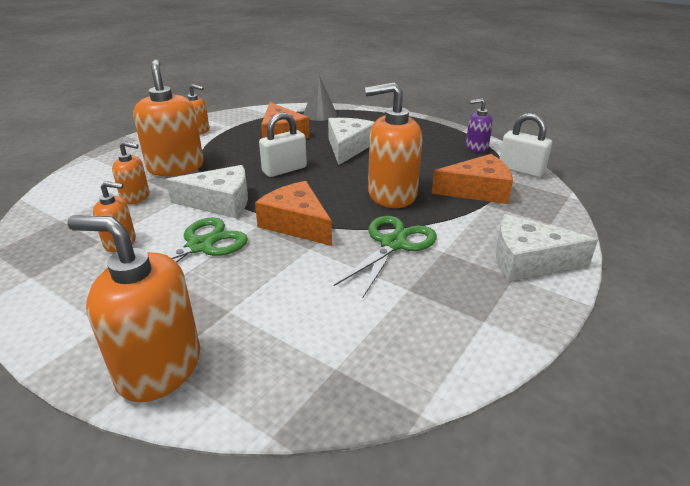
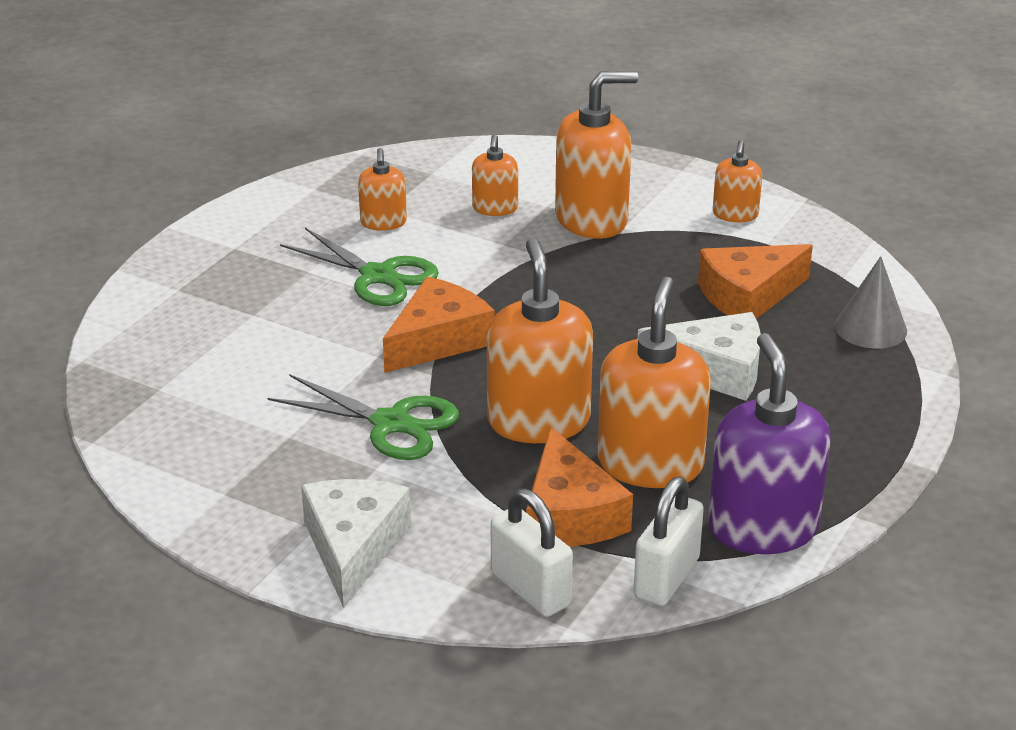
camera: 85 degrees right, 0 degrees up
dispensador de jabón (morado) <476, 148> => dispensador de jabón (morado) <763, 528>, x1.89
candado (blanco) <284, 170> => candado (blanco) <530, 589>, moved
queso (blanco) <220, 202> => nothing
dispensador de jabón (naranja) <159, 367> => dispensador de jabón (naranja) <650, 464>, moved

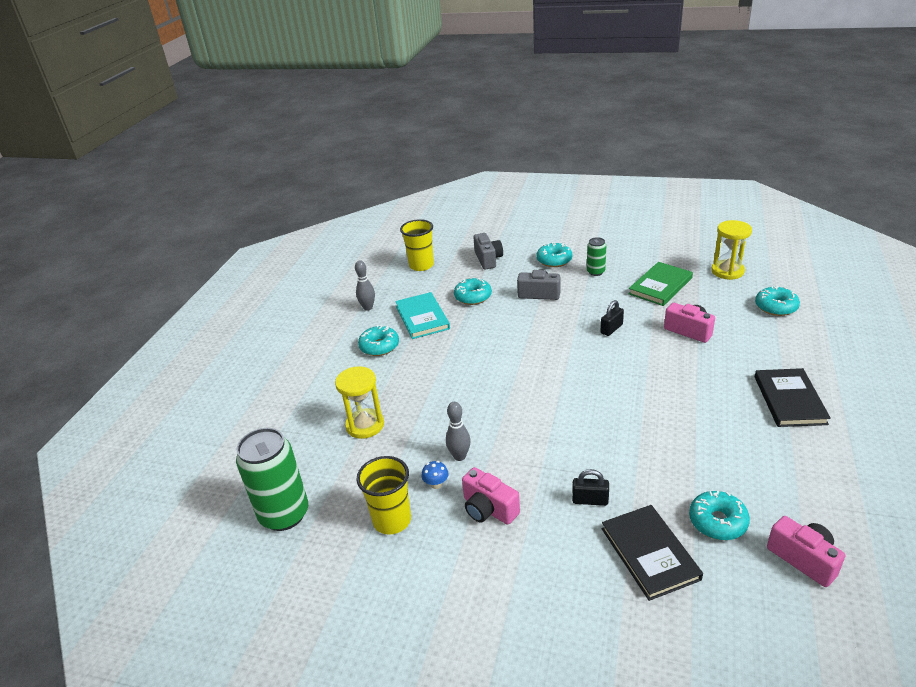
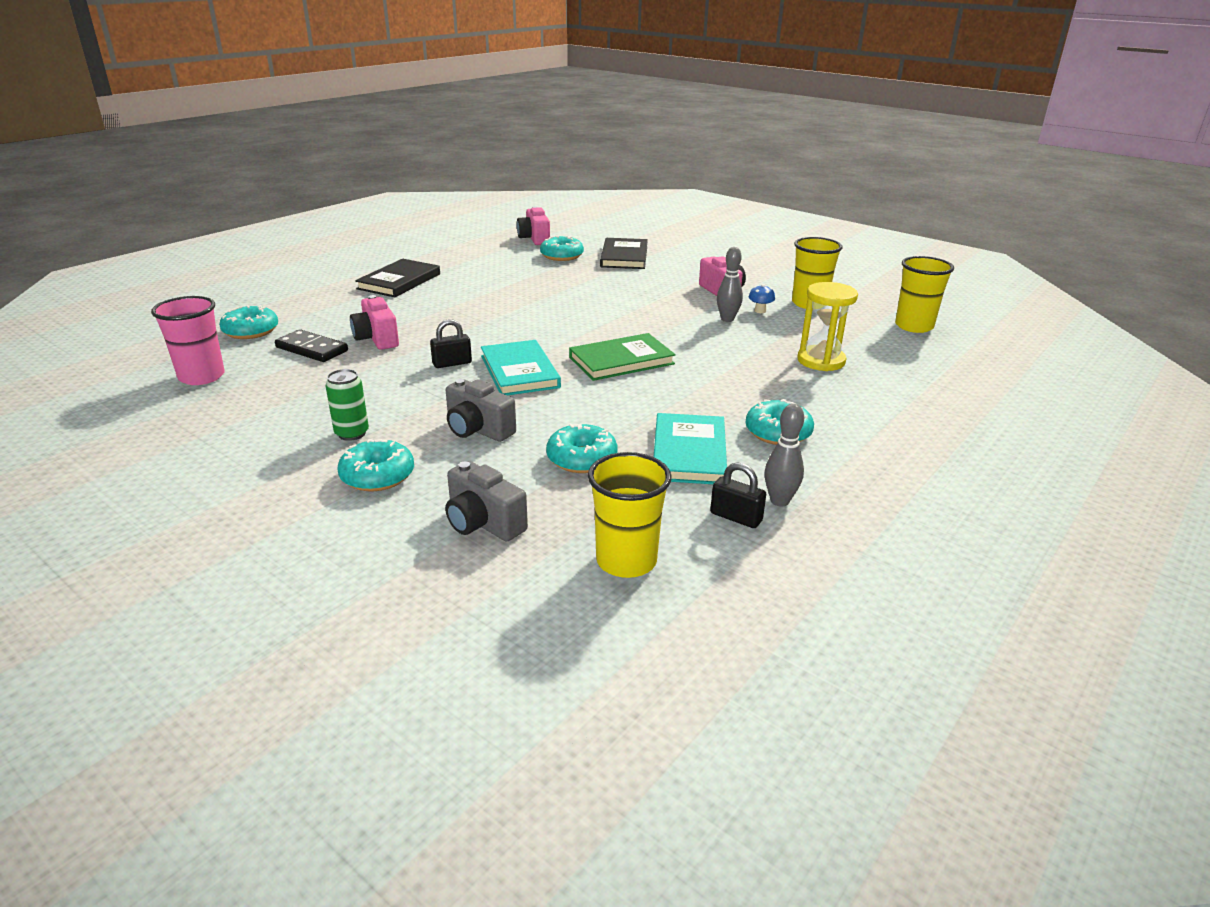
camera: 160 degrees left, 5 degrees down
reloj de arena (amarillo) <727, 271> => vaso (rosa) <202, 377>
cámara (gris) <488, 259> => cámara (gris) <483, 523>, 60 degrees counterclockwise
libro (verde) <660, 286> => libro (verde) <621, 361>, moved
lata (verde) <284, 514> => vaso (amarillo) <914, 326>
candado (negro) <590, 500> => candado (negro) <736, 517>, moved
nothing => ficha de dominó (negro) <312, 349>
nothing => libro (turquesa) <519, 371>

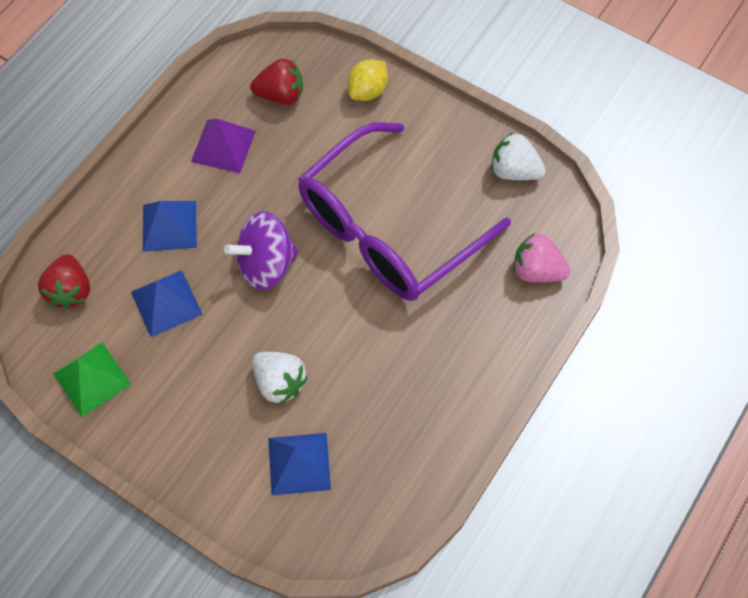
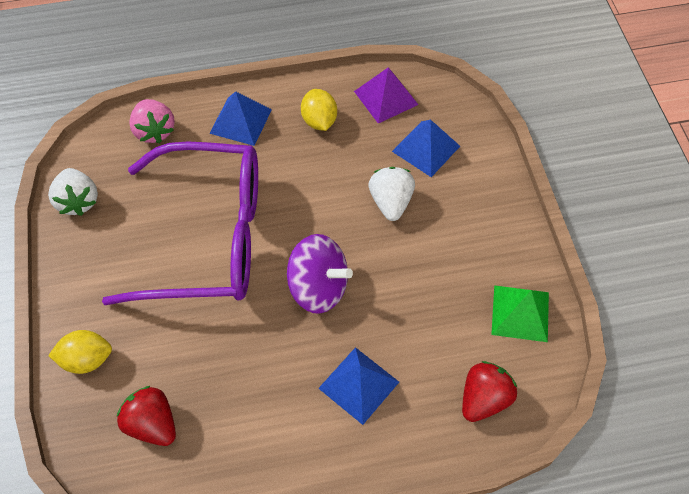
camera: 135 degrees left, 5 degrees down
pirámide (morado) <223, 146> => pirámide (morado) <386, 98>, moved
pirámide (azul) <166, 303> => pirámide (azul) <241, 121>, moved
nothing => limón (amarillo) <319, 121>

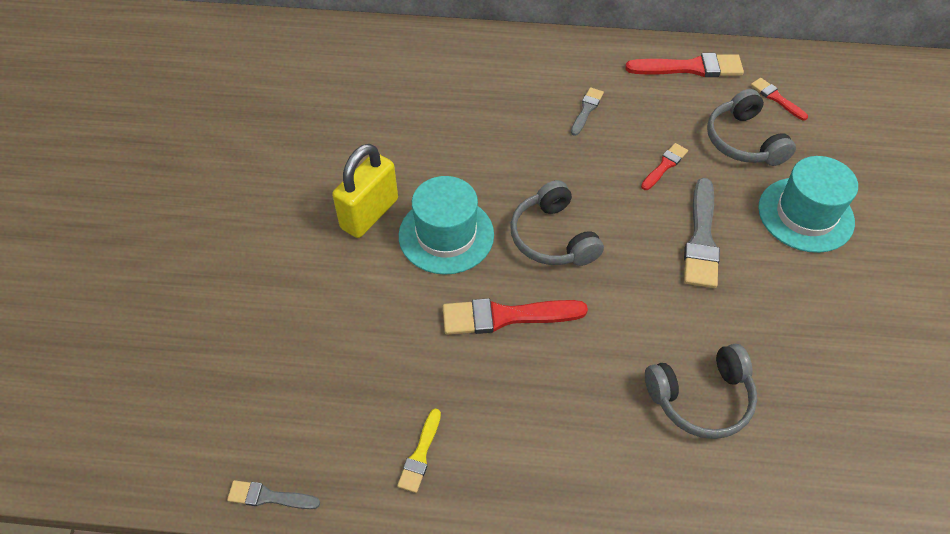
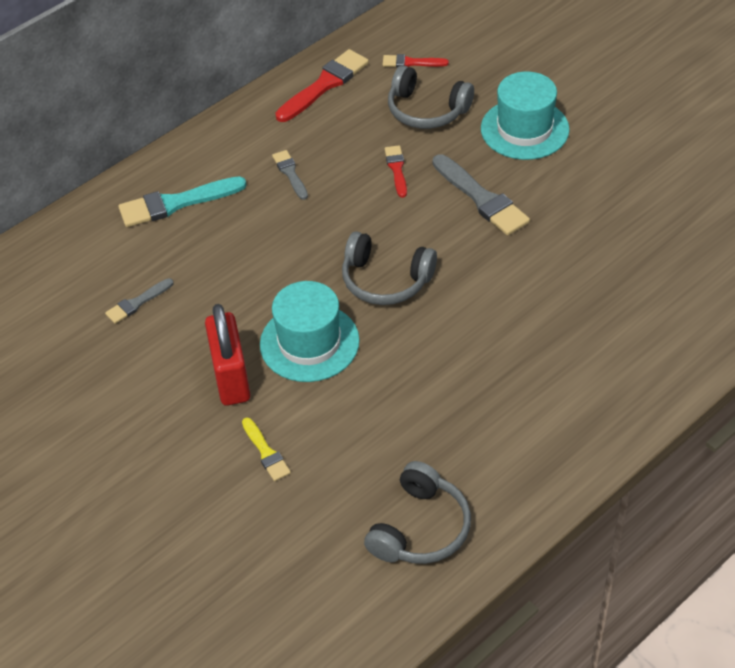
camera: 45 degrees left, 5 degrees down
candado (amarillo) <369, 214> => candado (rojo) <231, 378>
pincel (rojo) <506, 316> => nothing
auriculares (gris) <701, 398> => auriculares (gris) <420, 528>, moved
pincel (amarillo) <420, 454> => pincel (amarillo) <266, 452>, moved
pincel (gris) <269, 497> => pincel (gris) <137, 303>, moved
nothing => pincel (turquesa) <176, 203>

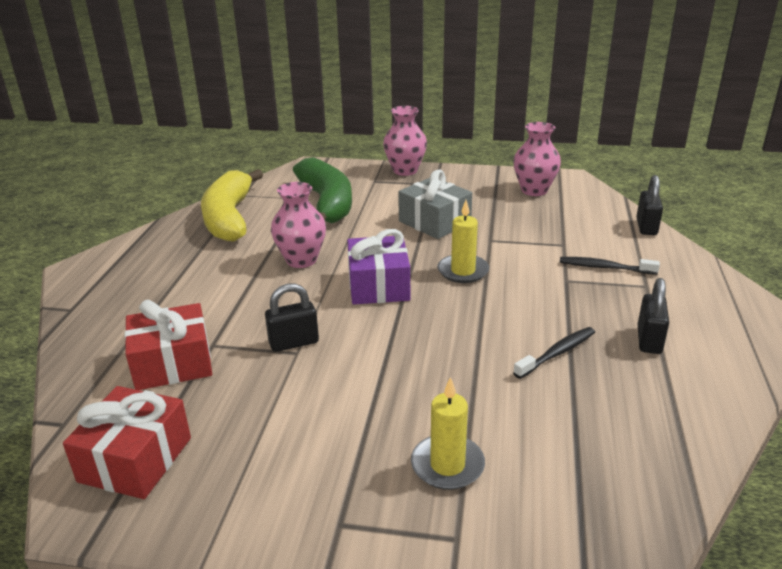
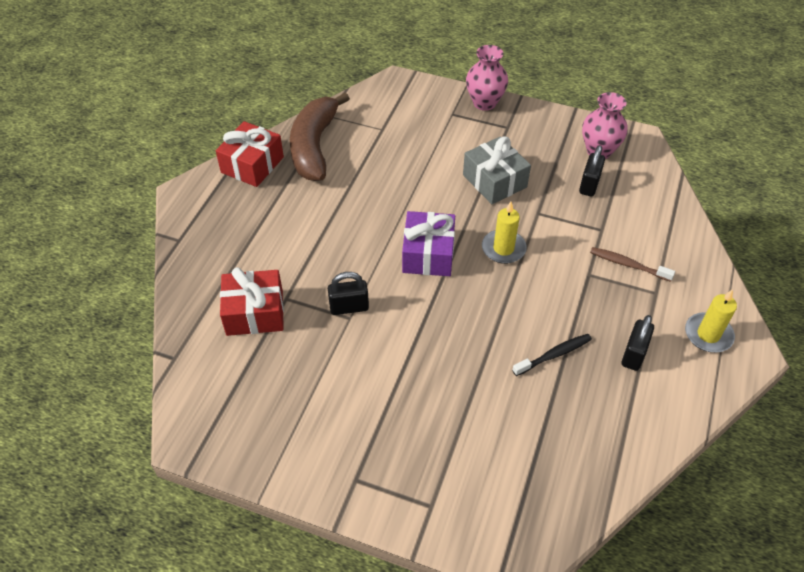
camera: 10 degrees right, 20 degrees up
plátano (verde) <327, 203> => nothing
plátano (amarillo) <229, 218> => plátano (marrón) <314, 146>
candado (negro) <646, 227> => candado (negro) <589, 185>, moved
florero (rosa) <301, 260> => nothing
cepillo de dientes (negro) <604, 267> => cepillo de dientes (marrón) <628, 265>
vela (amarillo) <447, 465> => vela (amarillo) <708, 334>, moved
regalo (rojo) <135, 459> => regalo (rojo) <252, 165>, moved

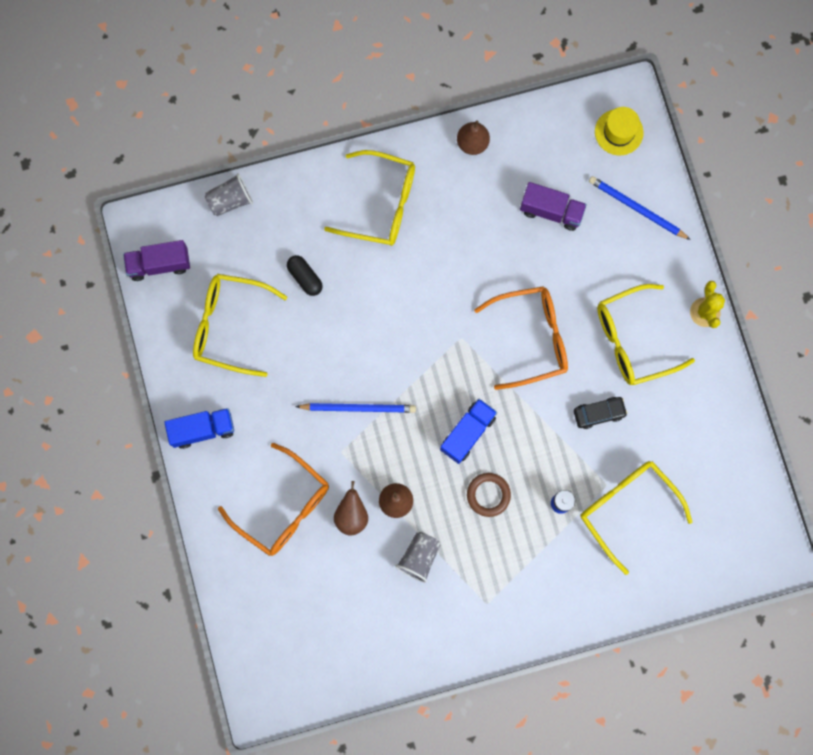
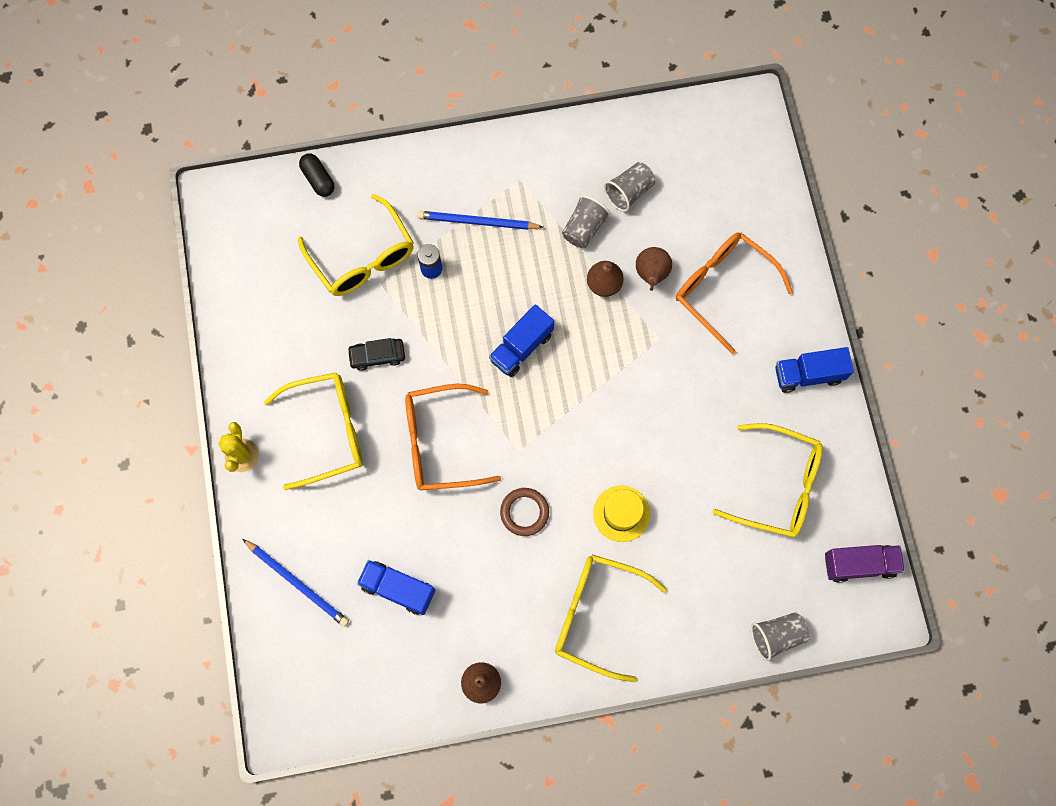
camera: 175 degrees left, 5 degrees down
sombrero (amarillo) <619, 132> => sombrero (amarillo) <621, 513>, moved
camión (morado) <551, 211> => camión (azul) <398, 589>
cápsula (negro) <305, 278> => cápsula (negro) <318, 179>, moved
lápiz (azul) <358, 408> => lápiz (azul) <477, 222>, moved
anillo (marrón) <488, 495> => anillo (marrón) <524, 512>, moved
nothing => vaso (gris) <629, 192>

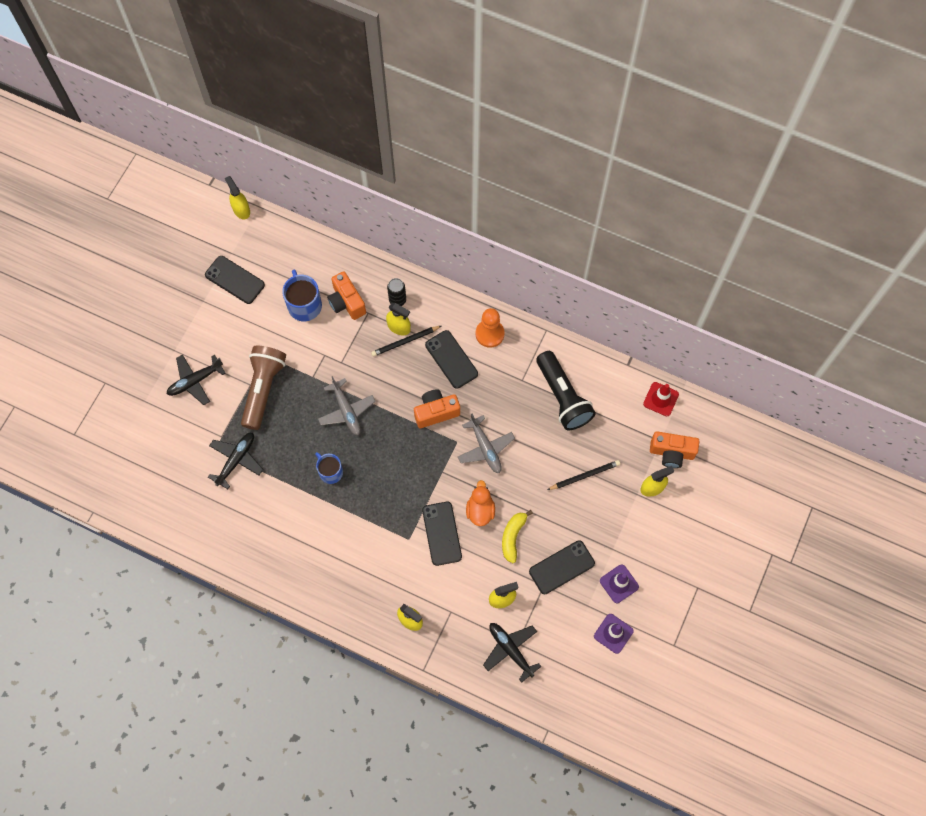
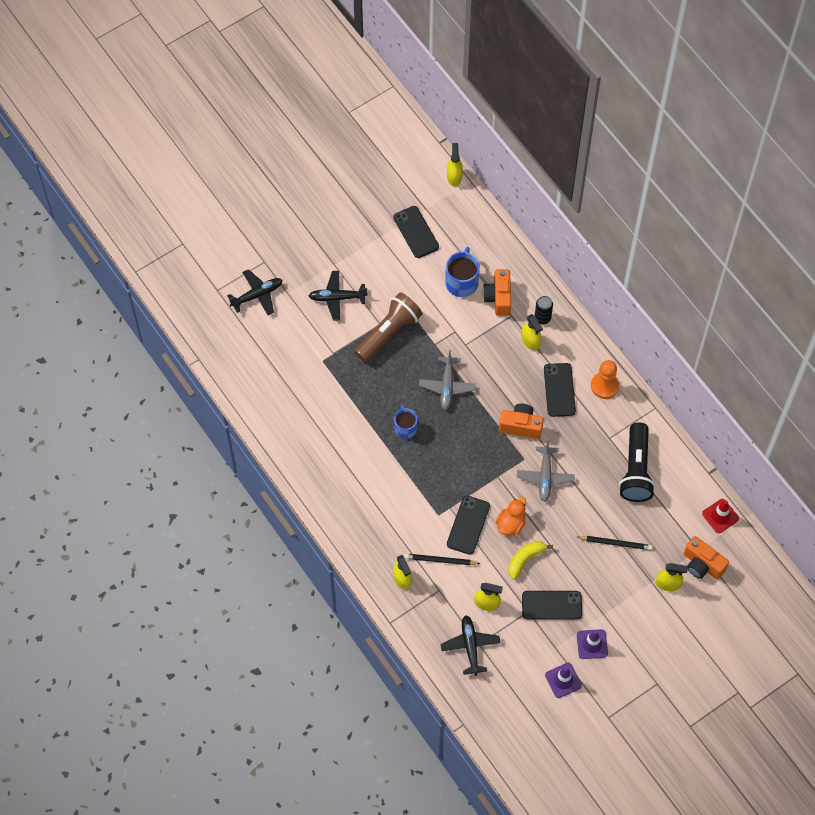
camera: 30 degrees right, 5 degrees down
lápiz (negro) <405, 341> => lápiz (negro) <440, 560>, moved
avión (negro) <236, 460> => avión (negro) <257, 295>, moved

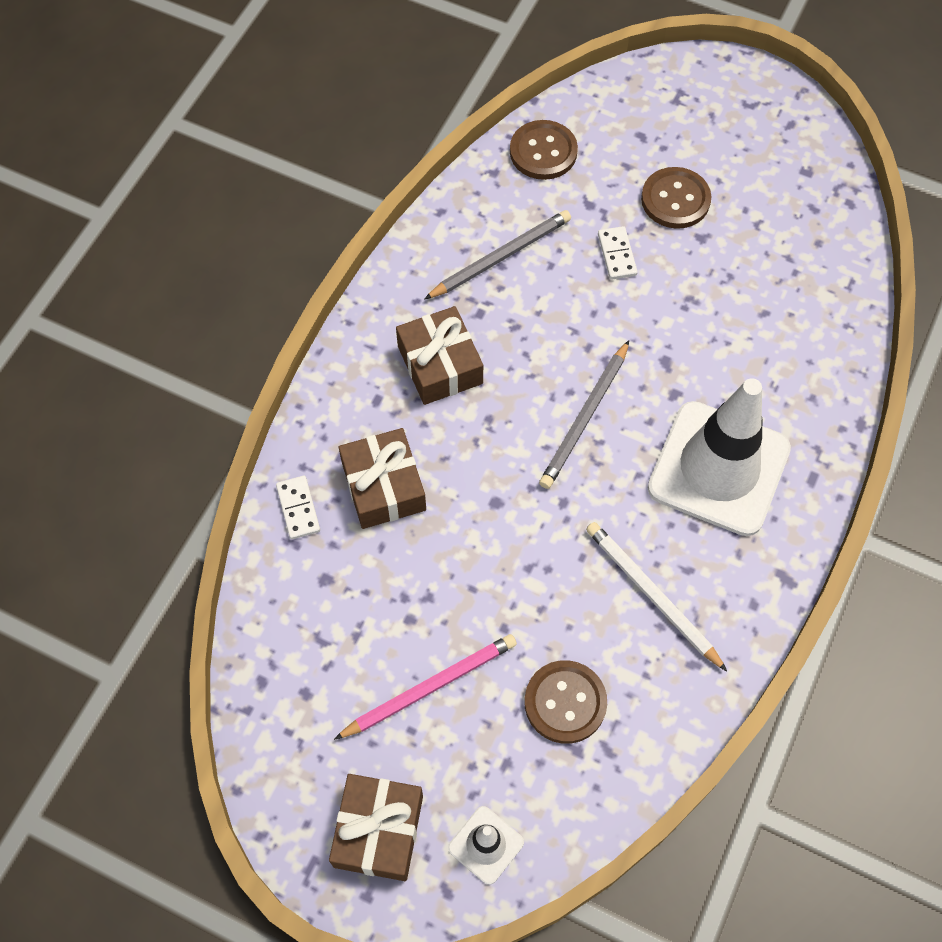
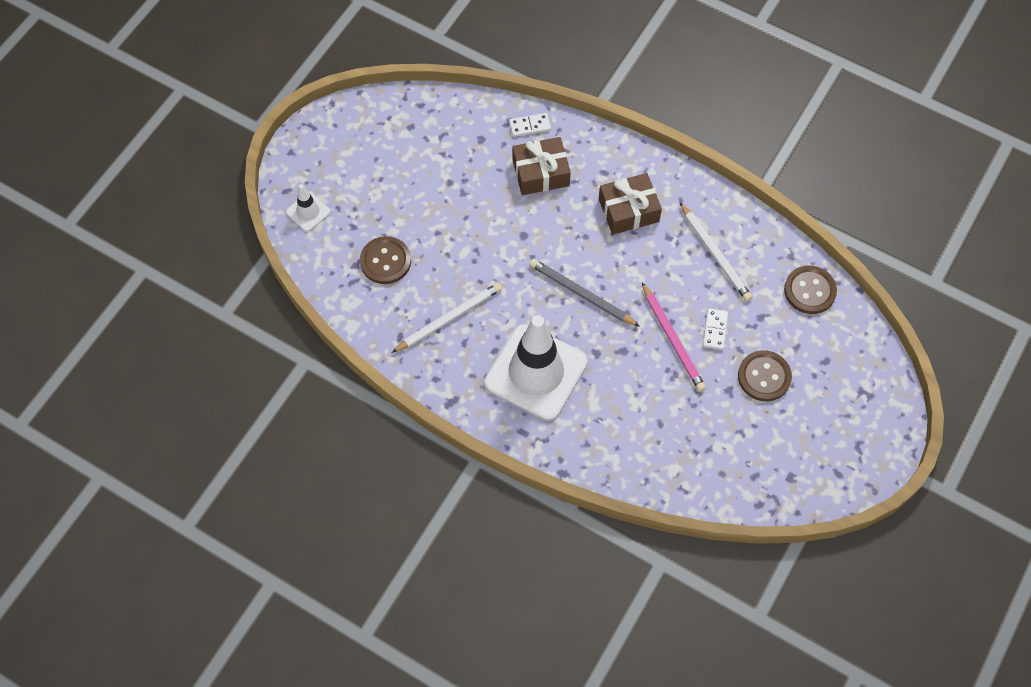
camera: 95 degrees right, 0 degrees up
lápiz (gris) <500, 257> => lápiz (blanco) <715, 254>
ficha de dominó (blanco) <616, 254> => ficha de dominó (blanco) <715, 330>, 75 degrees counterclockwise
lápiz (rosa) <430, 687> => lápiz (rosa) <673, 339>, moved
regalo (marrón) <378, 831> => nothing

